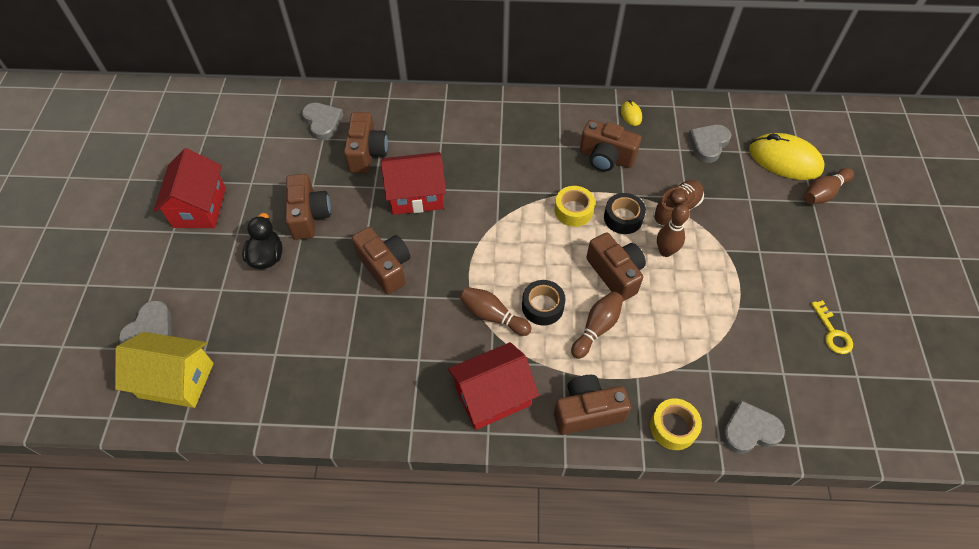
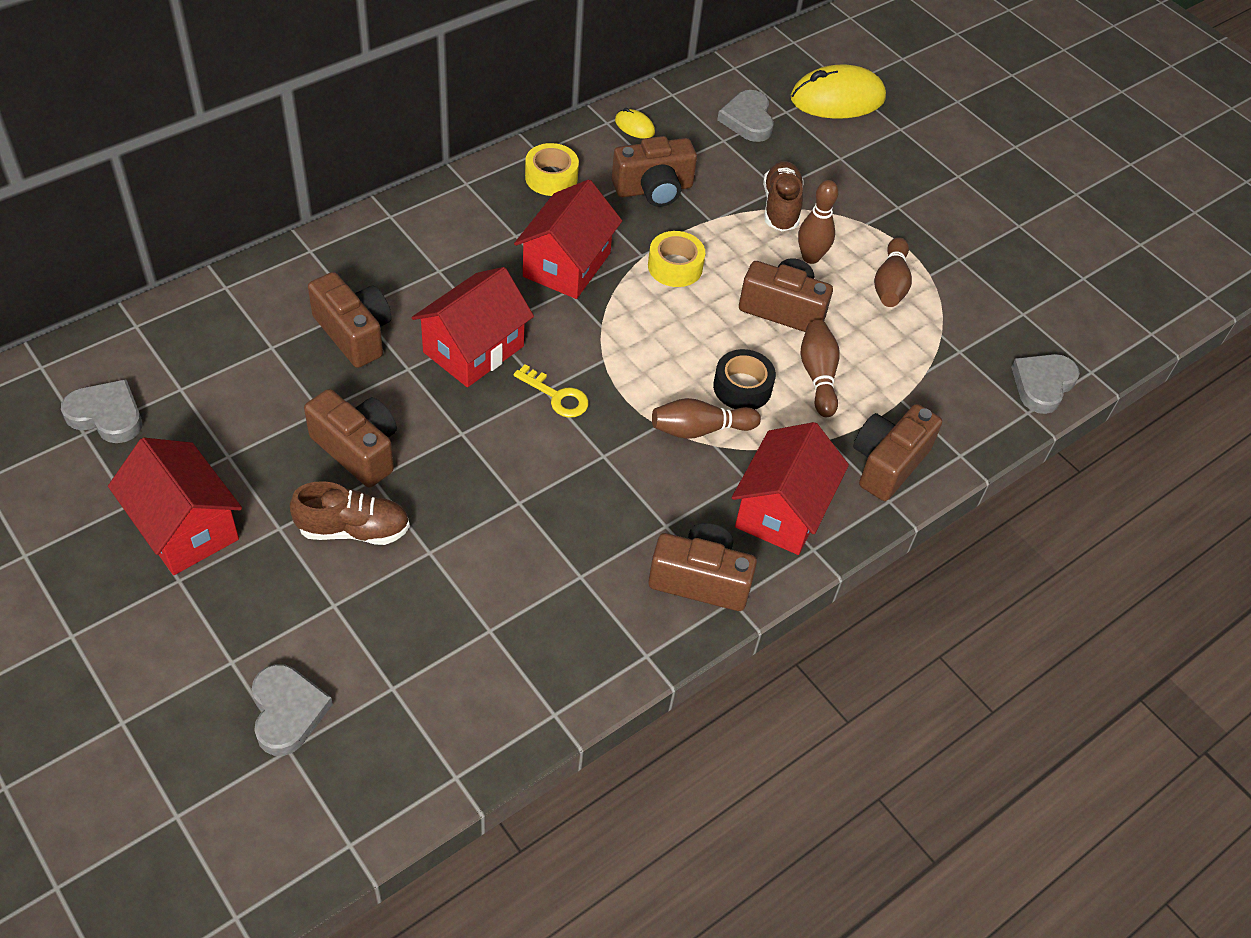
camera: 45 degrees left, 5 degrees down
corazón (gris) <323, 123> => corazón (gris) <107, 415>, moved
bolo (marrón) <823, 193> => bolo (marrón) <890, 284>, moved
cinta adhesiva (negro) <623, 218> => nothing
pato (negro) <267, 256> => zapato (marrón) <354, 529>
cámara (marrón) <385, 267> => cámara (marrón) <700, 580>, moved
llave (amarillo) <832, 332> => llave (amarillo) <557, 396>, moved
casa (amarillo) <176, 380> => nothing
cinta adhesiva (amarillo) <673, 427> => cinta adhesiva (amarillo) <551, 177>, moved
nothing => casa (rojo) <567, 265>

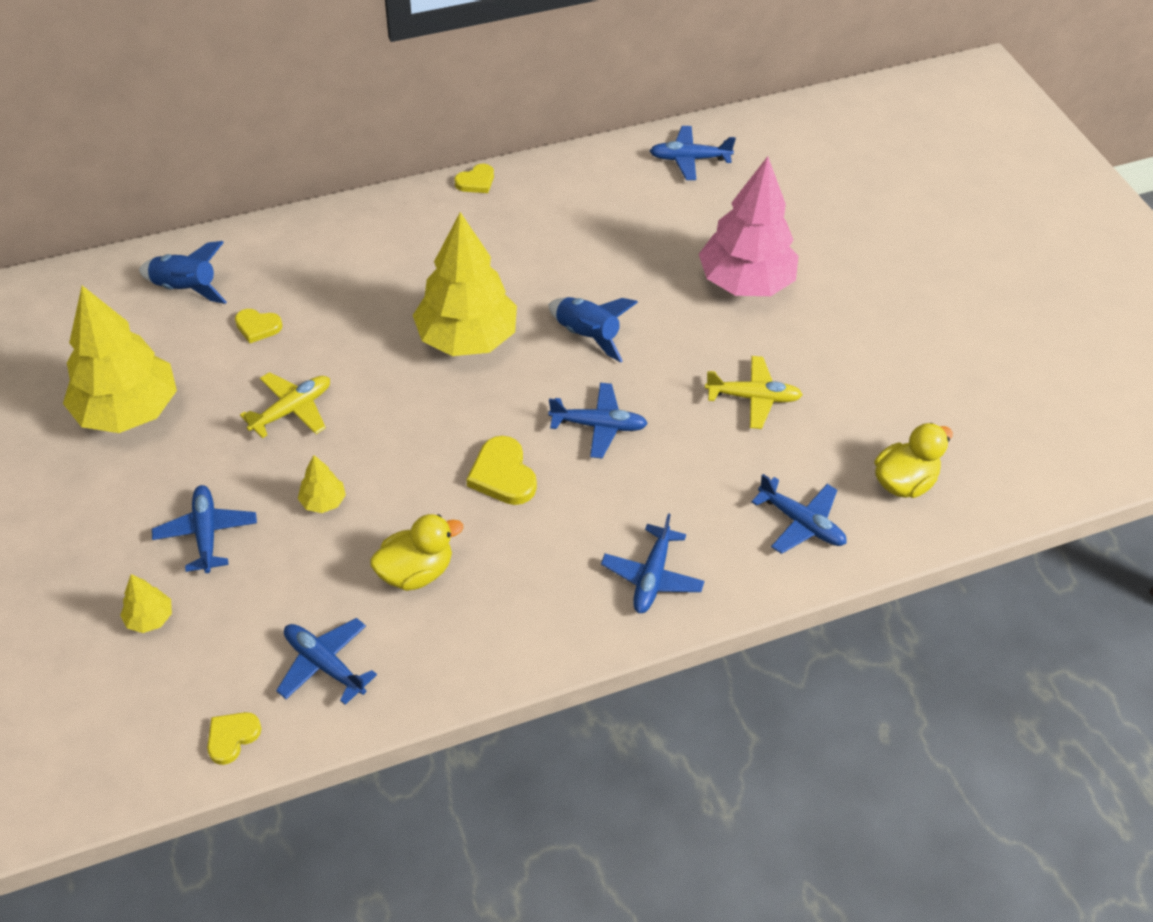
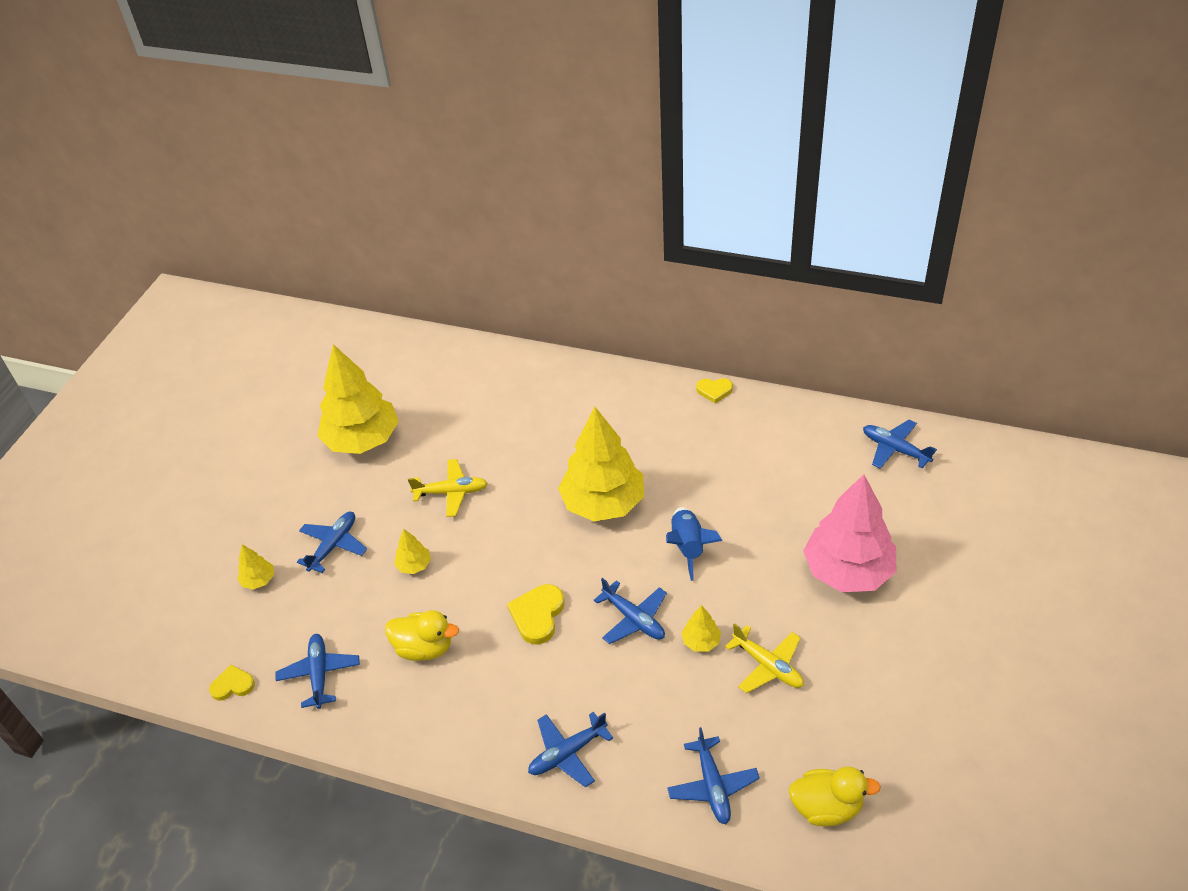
camera: 45 degrees right, 5 degrees down
cohete (azul) <186, 288> => nothing
corazón (amarillo) <257, 327> => nothing
nothing => árbol (amarillo) <701, 641>

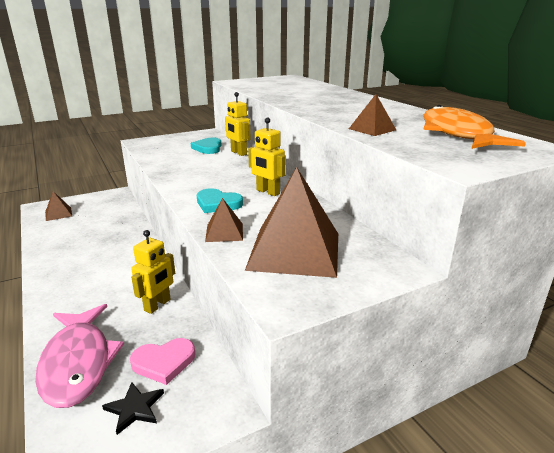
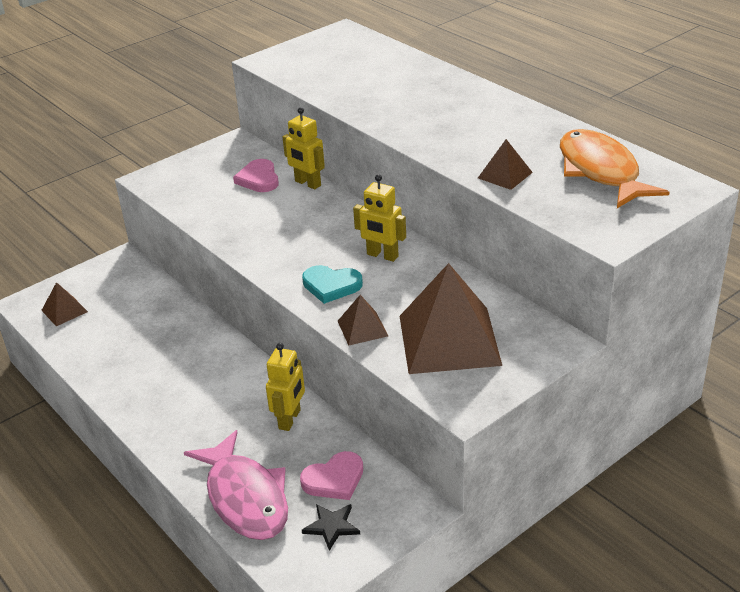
camera: 10 degrees left, 10 degrees up
corazón (turquesa) <208, 148> => corazón (rosa) <259, 179>

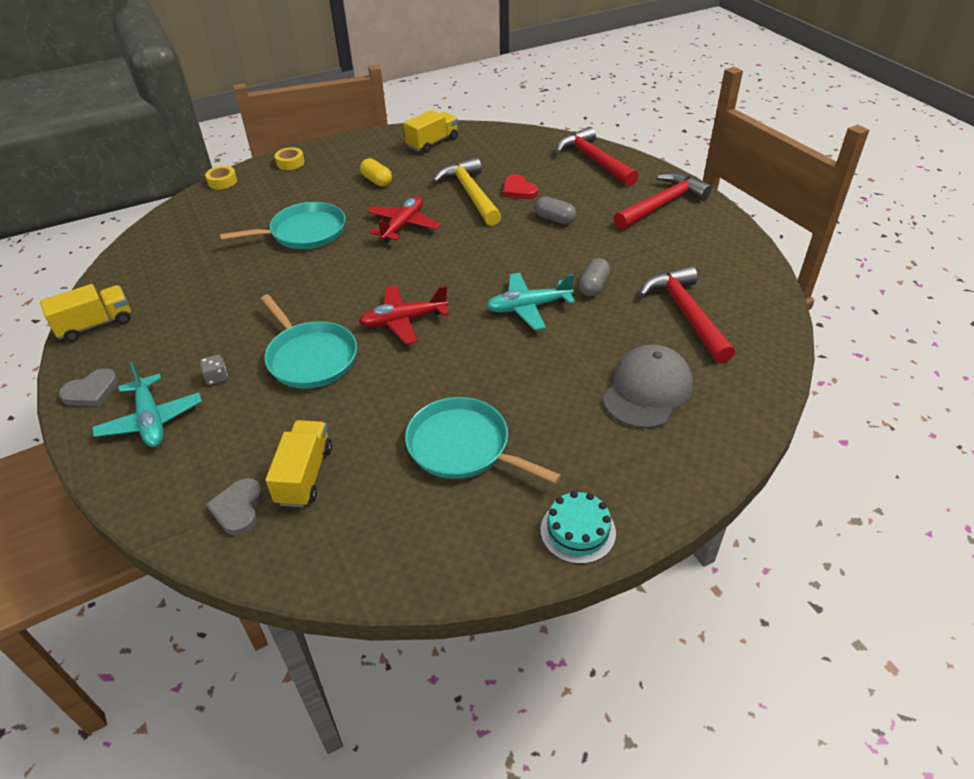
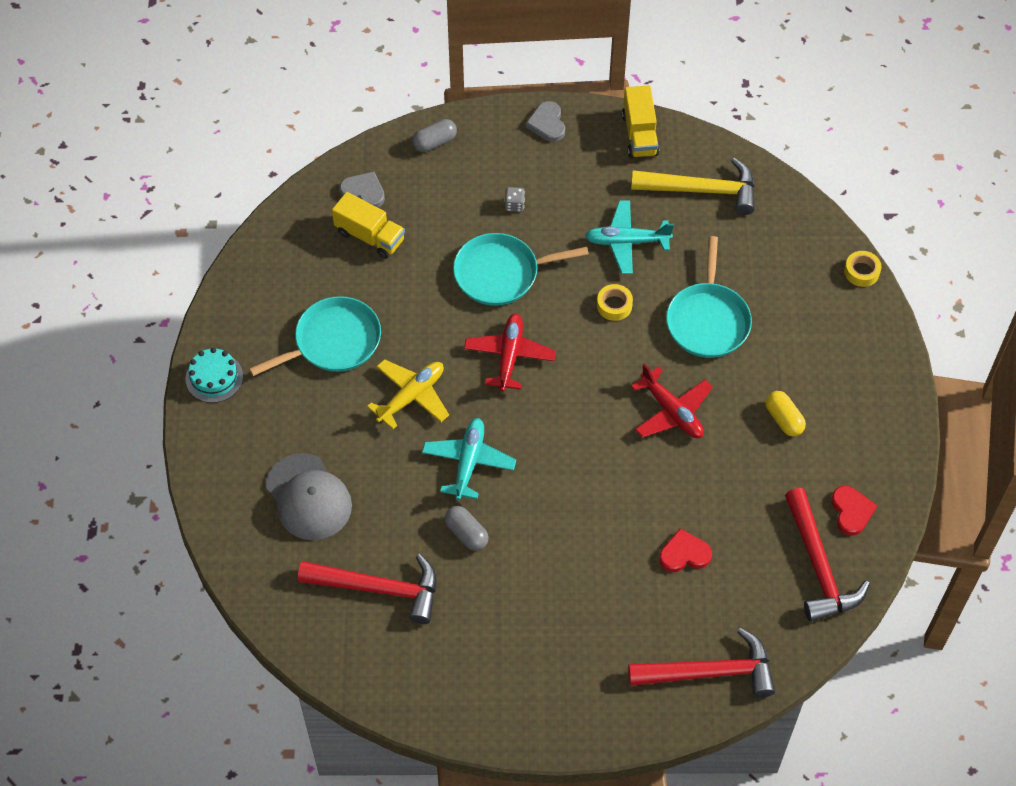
camera: 115 degrees right, 15 degrees up
camión (amarillo) <432, 143> => corazón (rojo) <851, 511>
cinta adhesiva (amarillo) <290, 163> => cinta adhesiva (amarillo) <614, 305>, moved
martillo (amarillo) <470, 194> => martillo (amarillo) <702, 190>, moved
cápsula (amarillo) <377, 181> => cápsula (amarillo) <784, 419>, 75 degrees clockwise
martillo (rojo) <662, 205> => martillo (rojo) <818, 566>, moved
cápsula (gris) <555, 219> => cápsula (gris) <434, 142>, moved
avión (turquesa) <151, 420> => avión (turquesa) <627, 242>, moved
nothing => avión (amarillo) <411, 396>

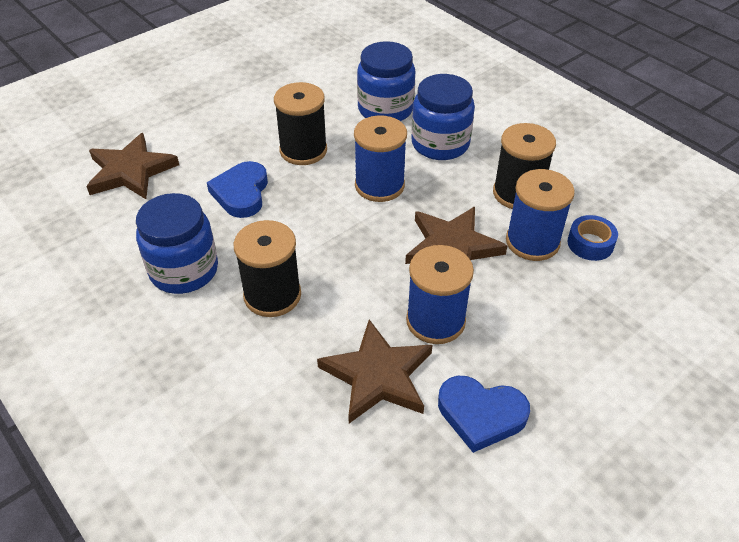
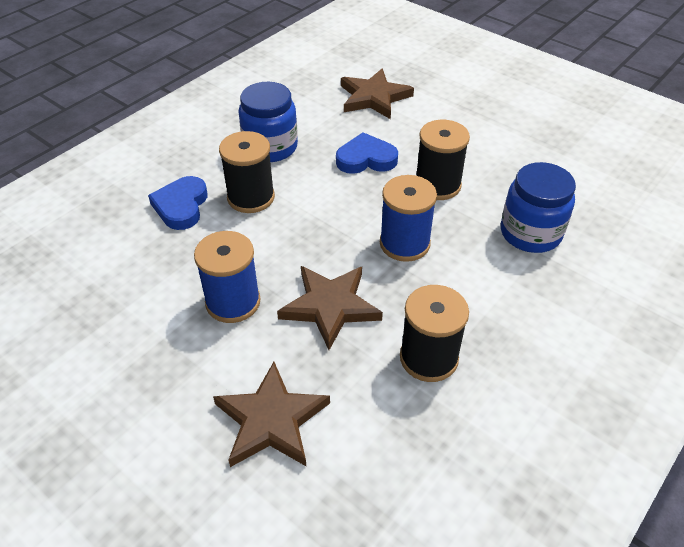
camera: 80 degrees right, 0 degrees up
tarro (azul) <440, 144> => nothing
carrete (azul) <532, 242> => nothing
cinta adhesiva (azul) <590, 244> => nothing
estrella (marrón) <378, 375> => estrella (marrón) <271, 420>, moved
corazón (azul) <481, 414> => corazón (azul) <181, 206>, moved

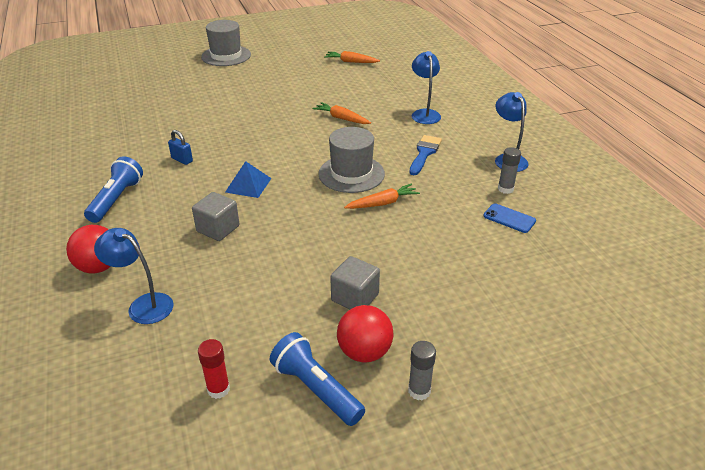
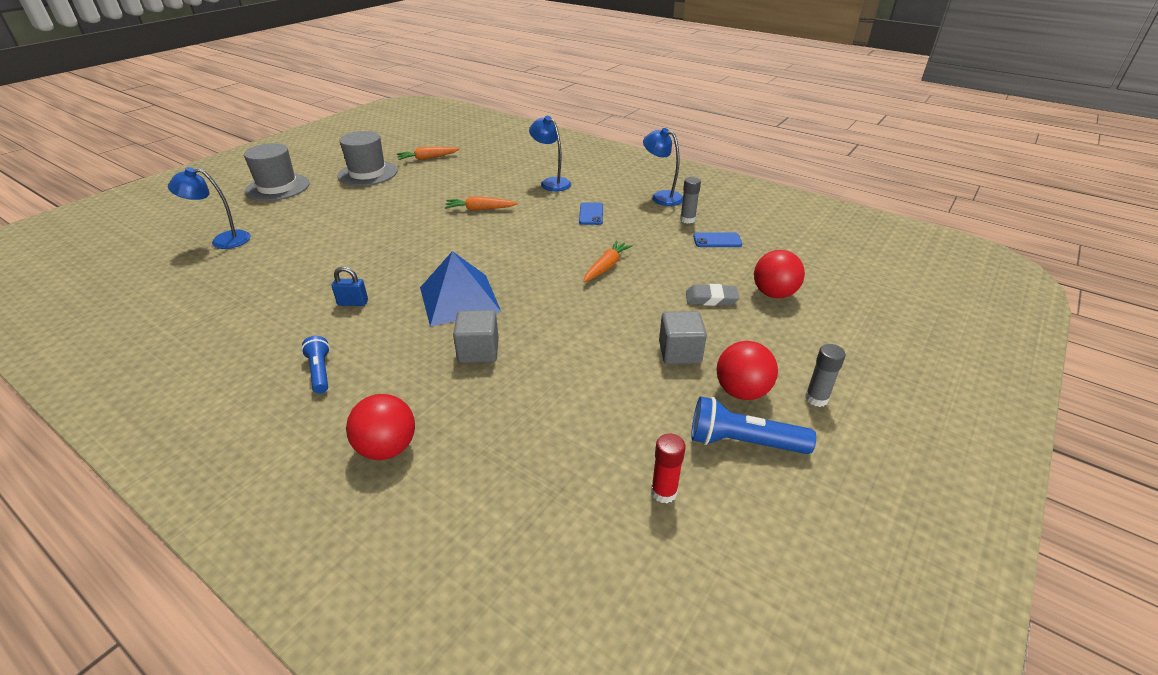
camera: 35 degrees left, 0 degrees up
sombrero (gris) <351, 174> => sombrero (gris) <368, 173>, moved
pincel (azul) <424, 153> => móvil (azul) <591, 214>
lámpara de mano (azul) <116, 199> => lámpara de mano (azul) <320, 372>, x0.63
pirámide (azul) <248, 185> => pirámide (azul) <459, 299>, x1.66
lámpara (azul) <143, 305> => lámpara (azul) <223, 240>, moved
nothing => pelota (rojo) <774, 294>
nothing => goma de borrar (gris) <711, 299>

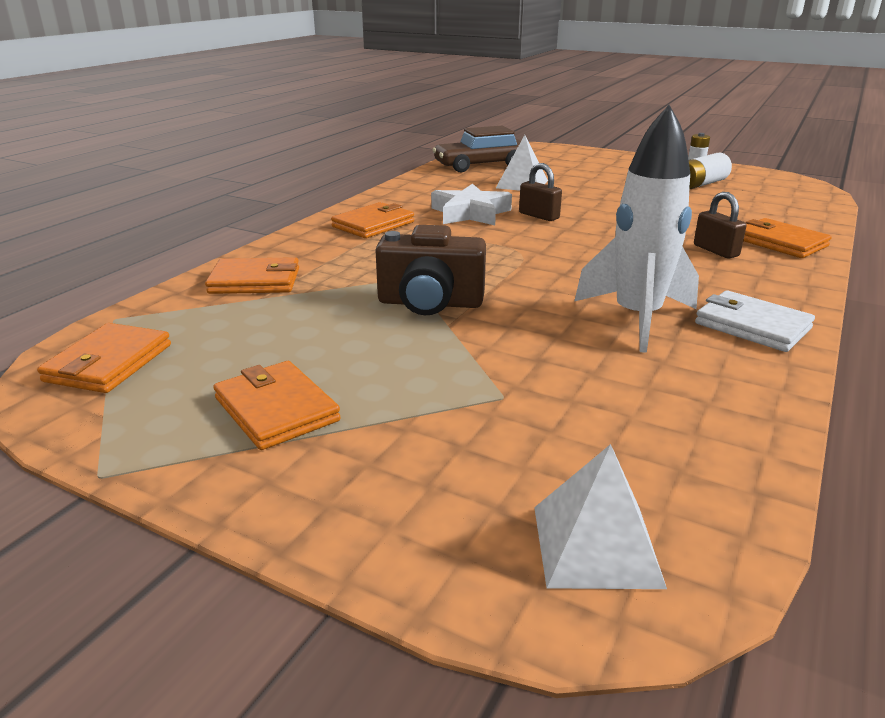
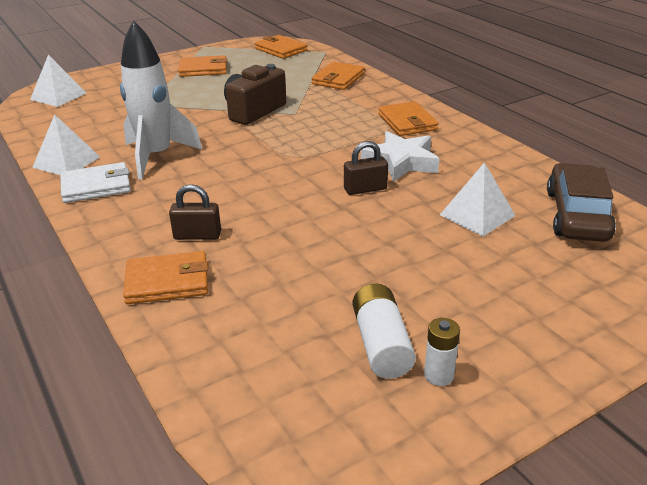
camera: 120 degrees right, 5 degrees up
nothing => pirámide (blanco) <66, 162>

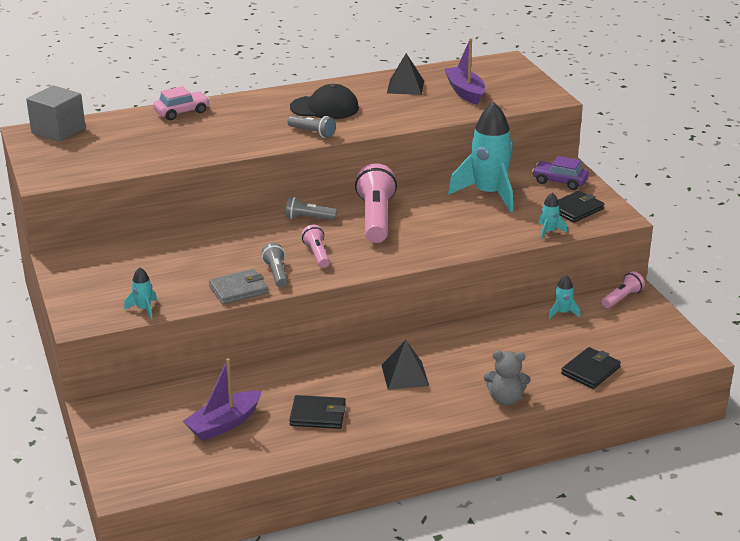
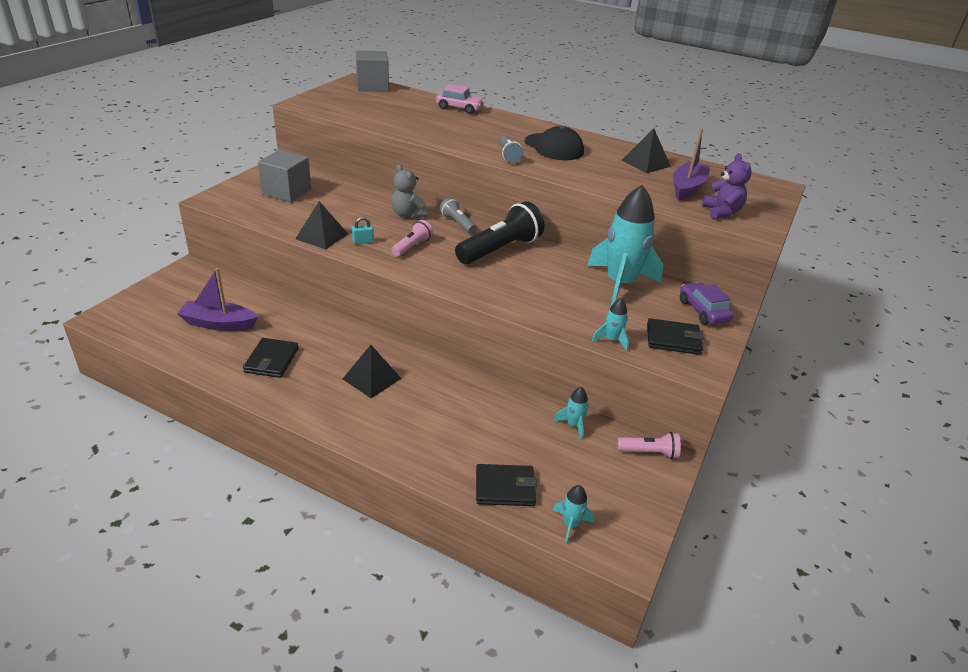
camera: 45 degrees right, 5 degrees up
lámpara de mano (rosa) <376, 218> => lámpara de mano (negro) <500, 249>
lámpara de mano (gris) <276, 273> => candado (turquesa) <363, 241>
cohete (turquesa) <144, 309> => cohete (turquesa) <570, 524>, moved
cartera (gris) <239, 289> => pirámide (negro) <321, 236>
osito (gris) <505, 399> => osito (gris) <408, 215>, moved
cartera (negro) <318, 415> => cartera (negro) <271, 360>, 45 degrees clockwise
nothing => cubo (gris) <286, 192>
nothing => osito (morado) <721, 212>

